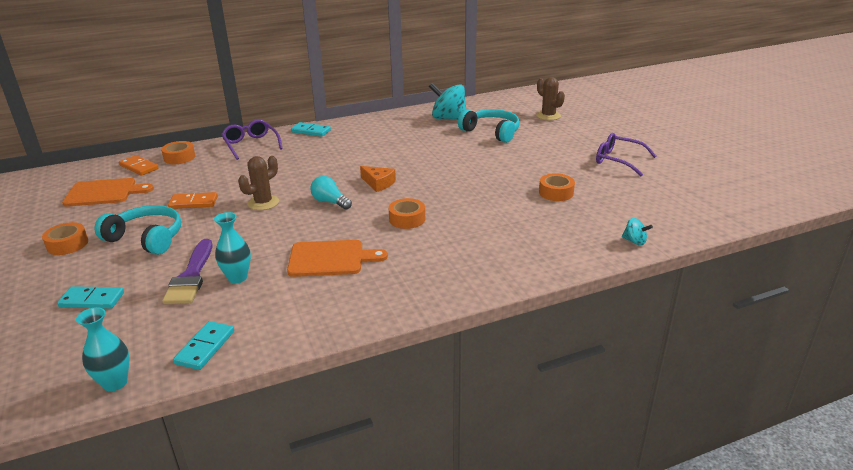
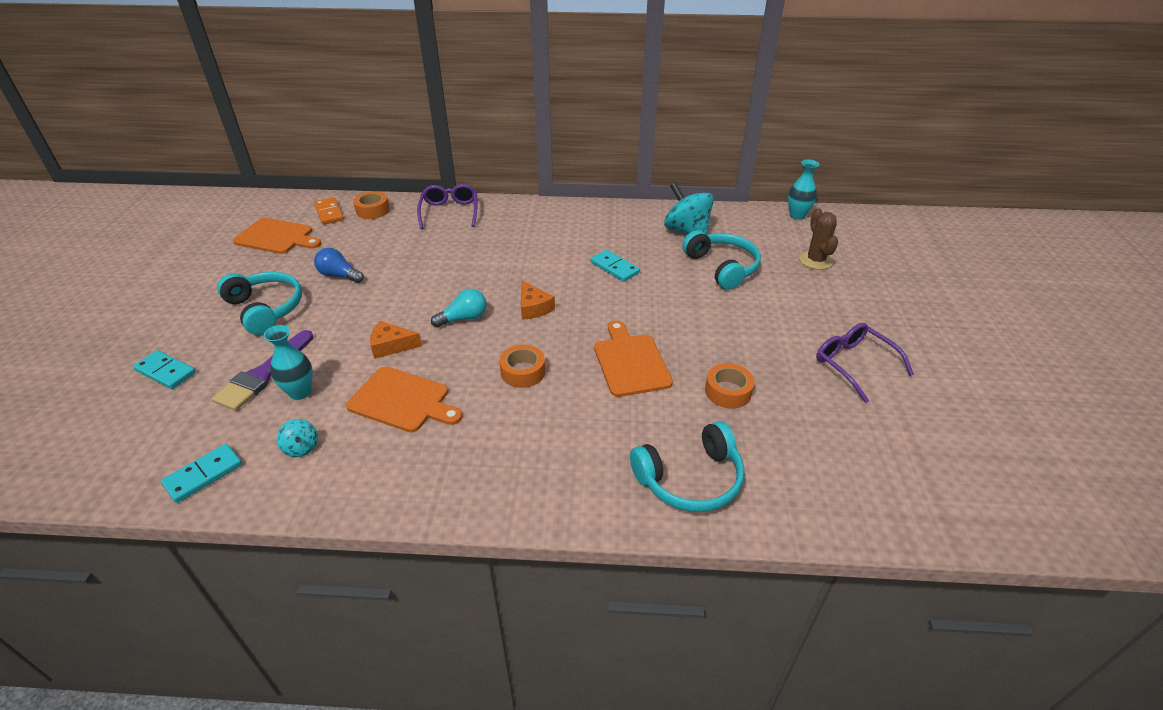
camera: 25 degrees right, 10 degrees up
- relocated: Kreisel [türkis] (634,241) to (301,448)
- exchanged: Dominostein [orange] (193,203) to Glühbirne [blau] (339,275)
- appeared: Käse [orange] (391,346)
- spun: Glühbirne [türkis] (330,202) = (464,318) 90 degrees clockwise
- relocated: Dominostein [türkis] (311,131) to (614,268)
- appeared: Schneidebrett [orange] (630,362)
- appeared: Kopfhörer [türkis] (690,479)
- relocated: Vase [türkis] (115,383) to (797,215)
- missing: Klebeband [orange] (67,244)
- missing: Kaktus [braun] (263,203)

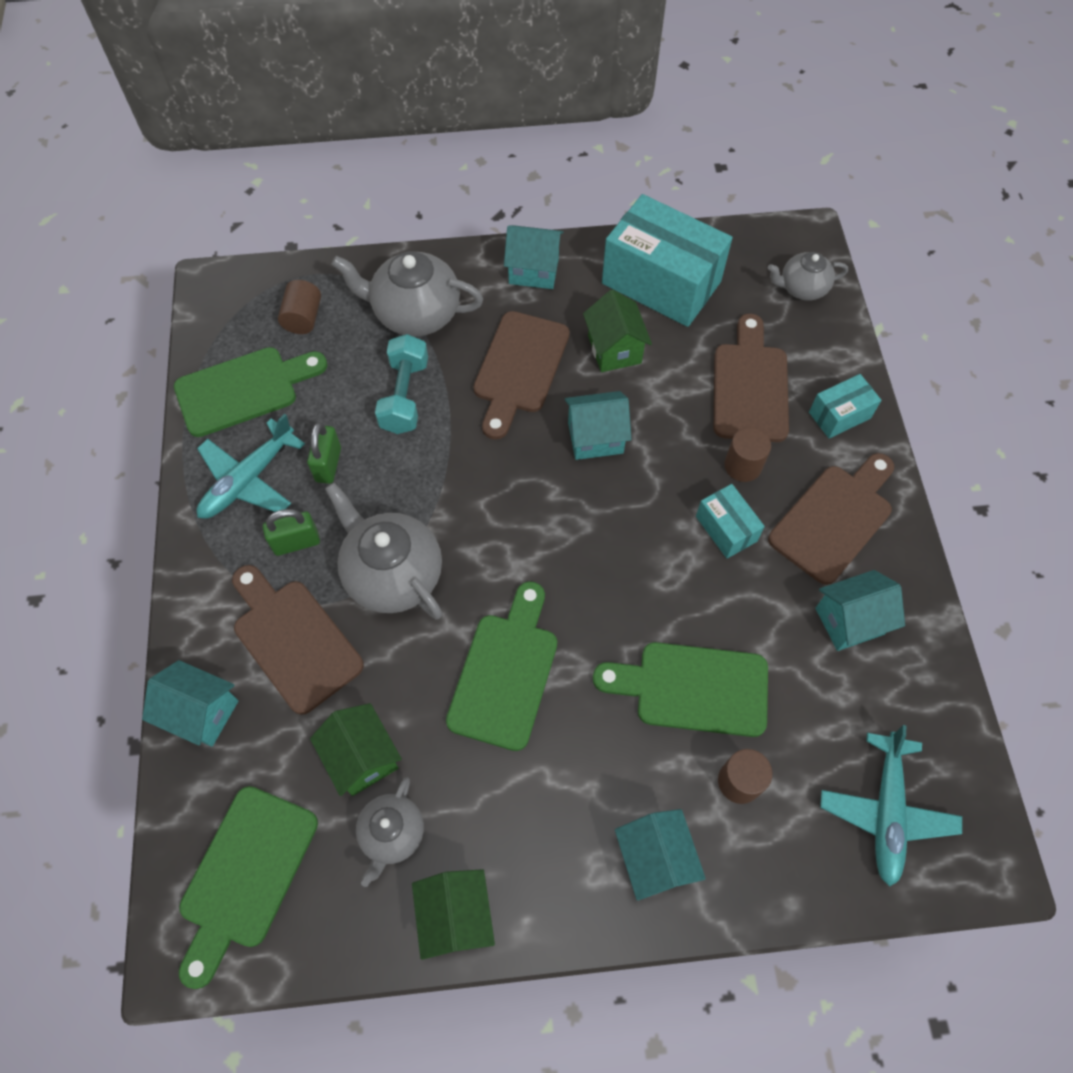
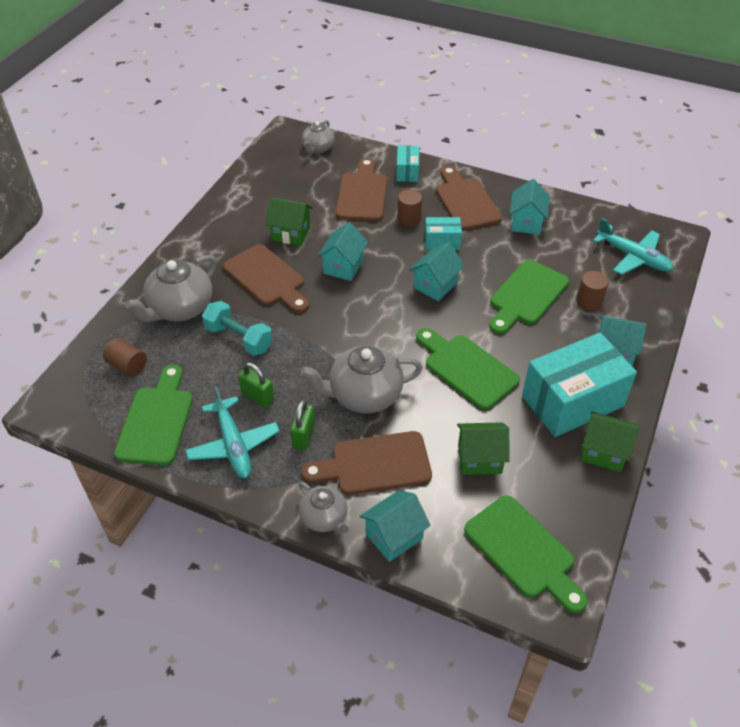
camera: 60 degrees left, 15 degrees down
- relocated: Teekanne [grau] (392,834) to (325,518)
- spun: Schneidebrett [braun] (750,386) = (362,194) 60 degrees clockwise
- relocated: Haus [türkis] (534,271) to (435,285)
- relocated: Schachtel [türkis] (661,283) to (572,401)

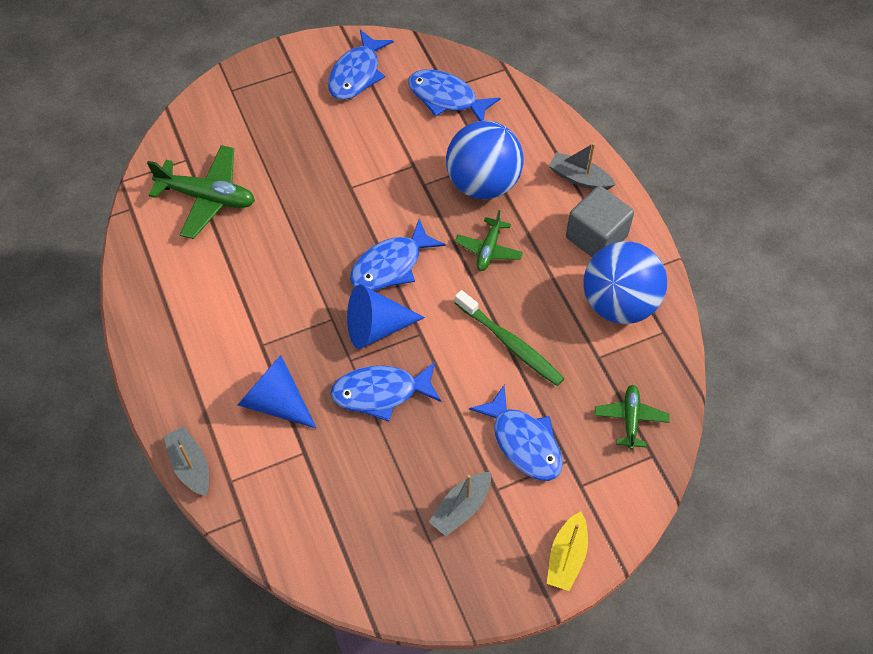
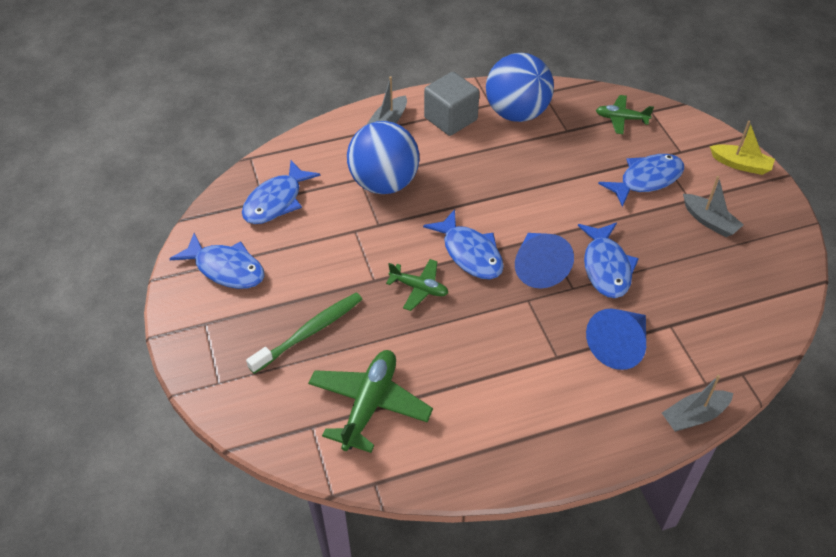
camera: 85 degrees left, 10 degrees down
- relocated: Zahnbürste [grün] (510,344) to (309,332)
- relocated: Flugzeug [grün] (488,249) to (419,288)

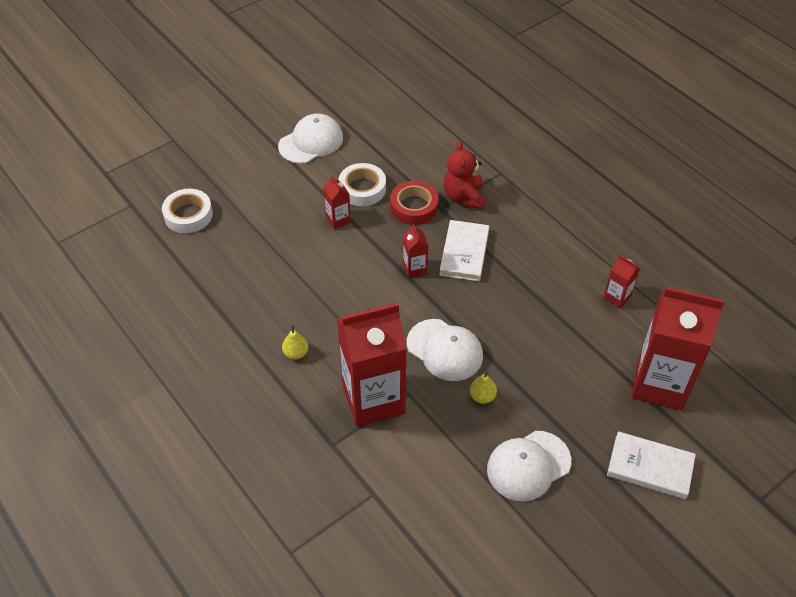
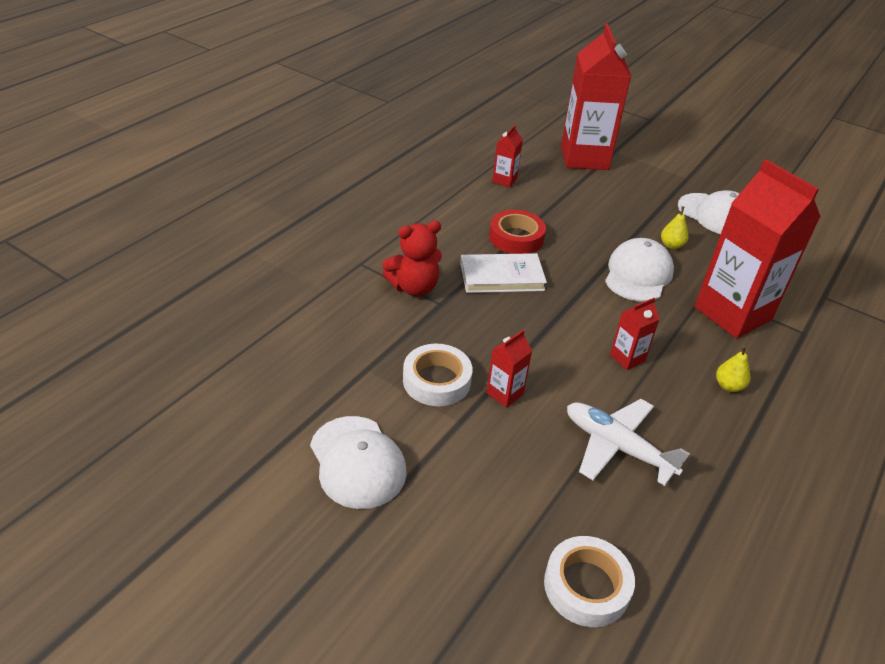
camera: 110 degrees left, 10 degrees down
- spun: Kappe [weiß] (311,142) = (357,462) 150 degrees counterclockwise
- relocated: Klebeband [rot] (414,207) to (516,238)
- appeared: Flugzeug [weiß] (617,447)
- relocated: Getränkekarton [rot] (415,269) to (627,358)
- missing: Buch [weiß] (650,467)

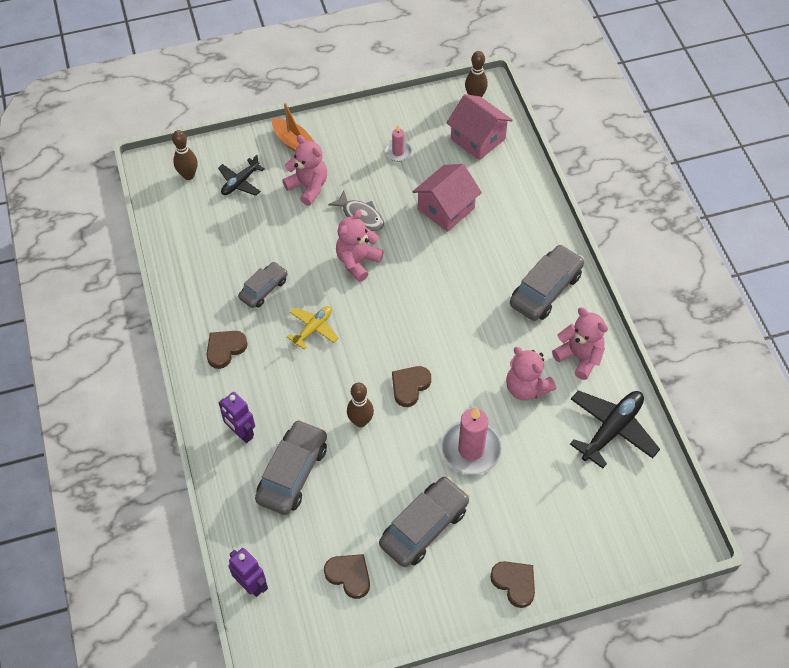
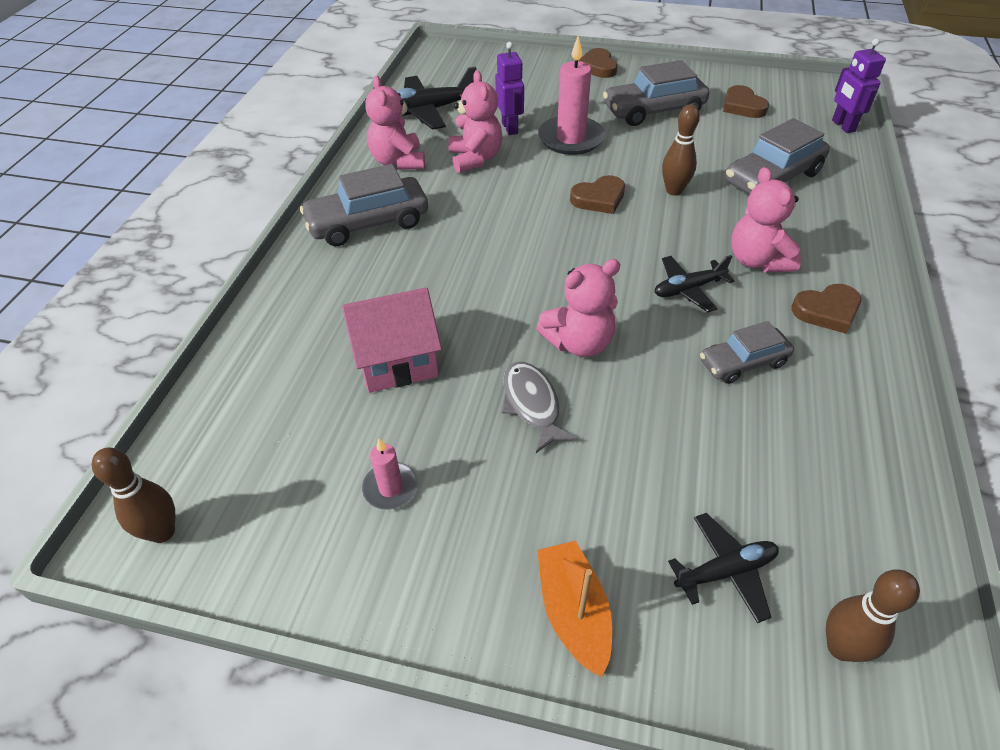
camera: 150 degrees left, 10 degrees down
- relocated: Roboter [lila] (241,433) to (510,128)
- colour: Flugzeug [gelb] (313,329) to Flugzeug [schwarz] (688,289)
- relocated: Teddybär [rosa] (308,187) to (757,261)
- missing: Haus [rosa] (478,139)

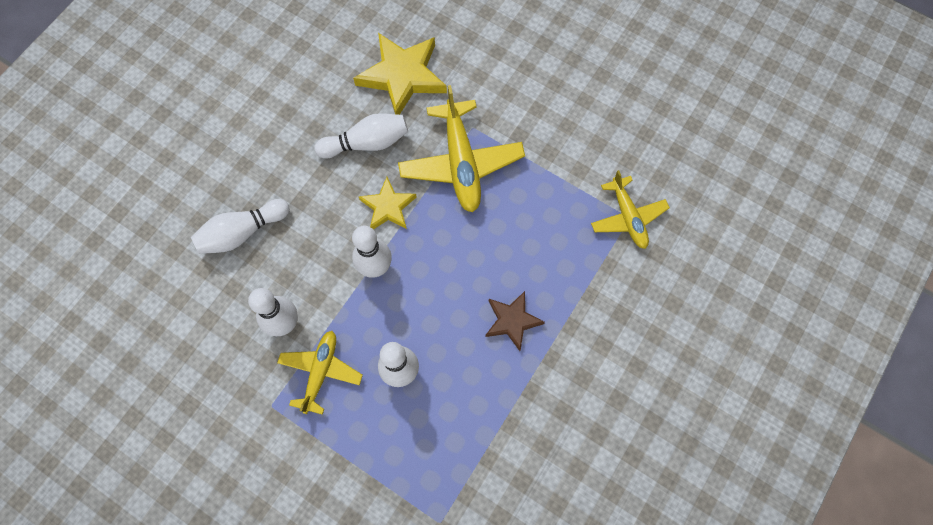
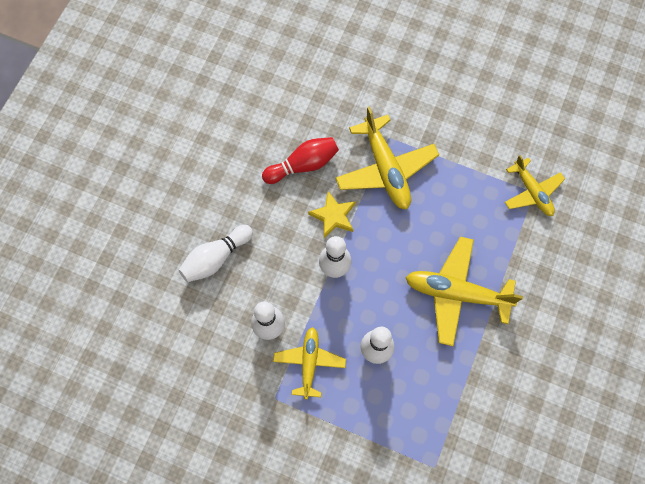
camera: 10 degrees left, 0 degrees up
- colour: Bowlingkegel [weiß] (367,143) to Bowlingkegel [rot] (303,165)
- exchanged: Stern [braun] (512,321) to Flugzeug [gelb] (456,293)
- missing: Stern [gelb] (402,76)

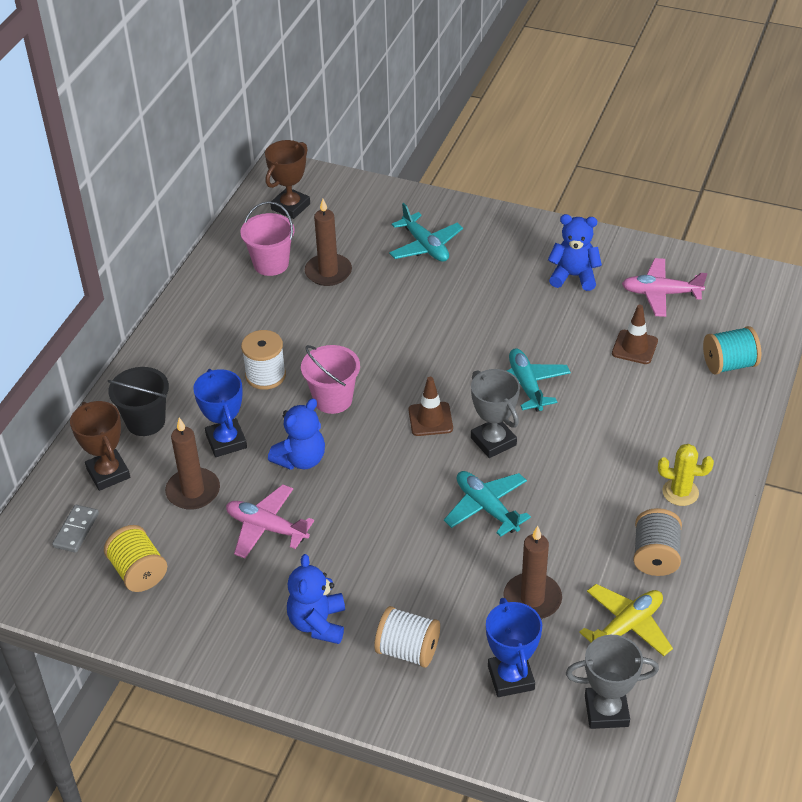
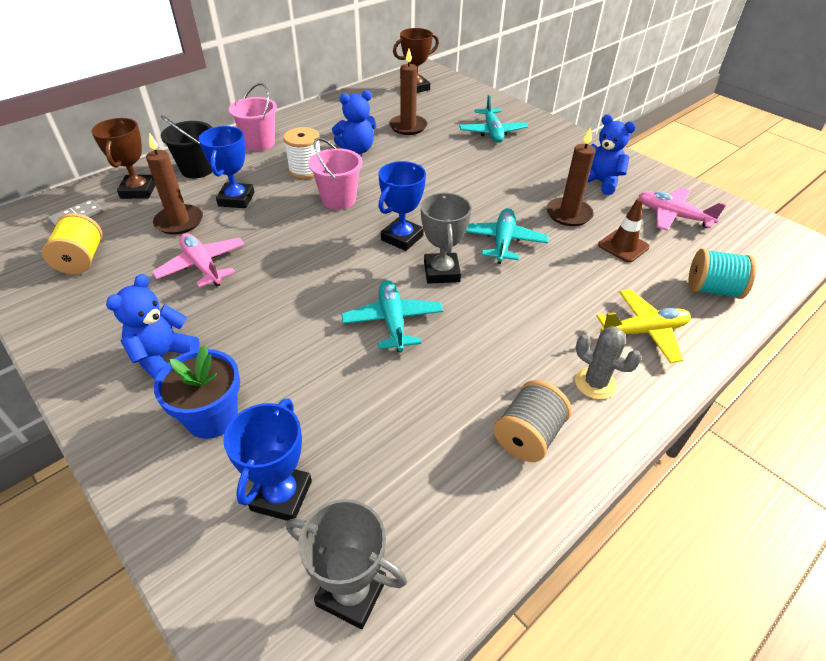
camera: 25 degrees right, 0 degrees up
- exchanged: Garnrolle [weiß] (408,650) to Blumentopf [blau] (212,417)
- relocated: Eimer [rosa] (271,264) to (259,143)
- relocated: Teddybär [blau] (301,459) to (357,149)
- exchanged: Leitkegel [braun] (430,419) to Pokal [blau] (402,238)
- relocated: Kerze [braun] (532,599) to (568,214)
- colour: Kaktus [gelb] (680,492) to Kaktus [grau] (595,383)
- relocated: Flugzeug [gelb] (626,626) to (644,331)

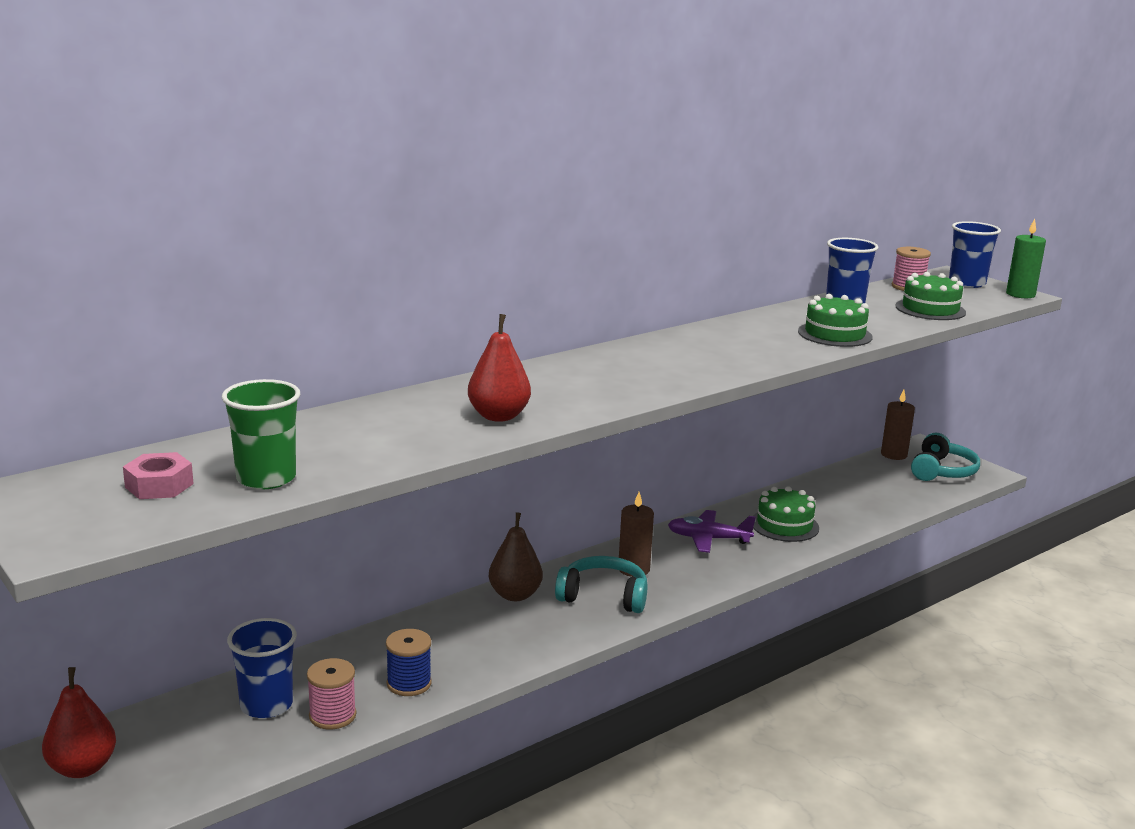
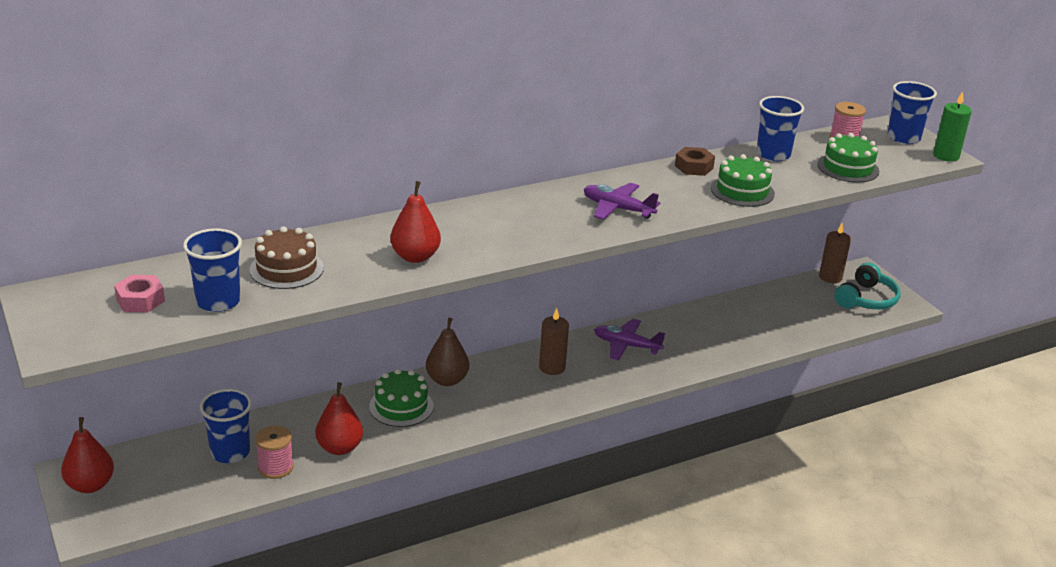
camera: 10 degrees right, 10 degrees up
- colour: Becher [grün] (266,478) to Becher [blau] (218,301)
- appeared: Kuchen [braun] (286,269)
- exchanged: Garnrolle [blau] (409,683) to Birne [rot] (339,448)
- relocated: Kuchen [grün] (784,525) to (401,406)
- appeared: Flugzeug [lila] (617,209)
- appeared: Sechskantmutter [braun] (694,167)
- missing: Kopfhörer [türkis] (603,596)

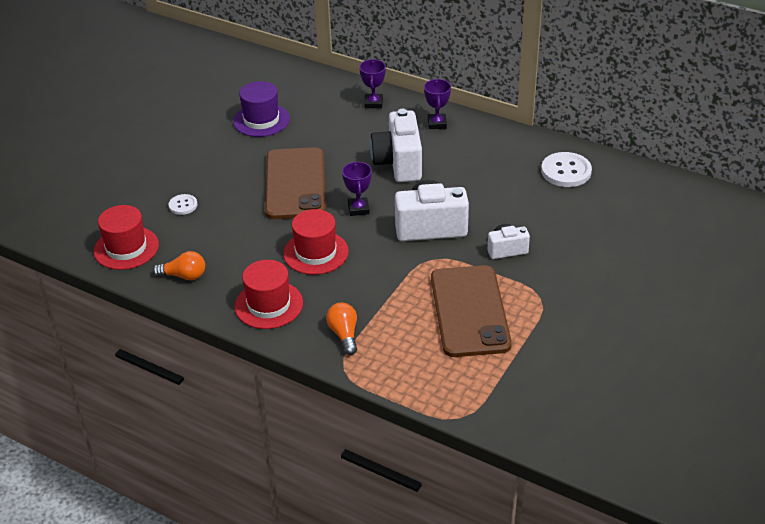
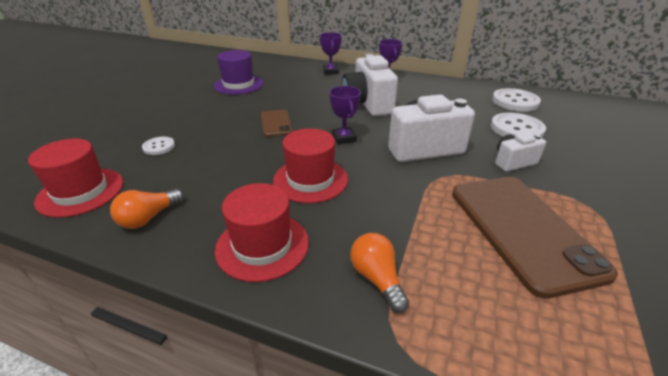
camera: 10 degrees left, 5 degrees down
- spun: Glühbirne [orange] (184,276) = (148,218) 135 degrees clockwise
- size: Handy [braun] (295,184) = (276,123) x0.48
- appeared: Knopf [weiß] (516,129)

